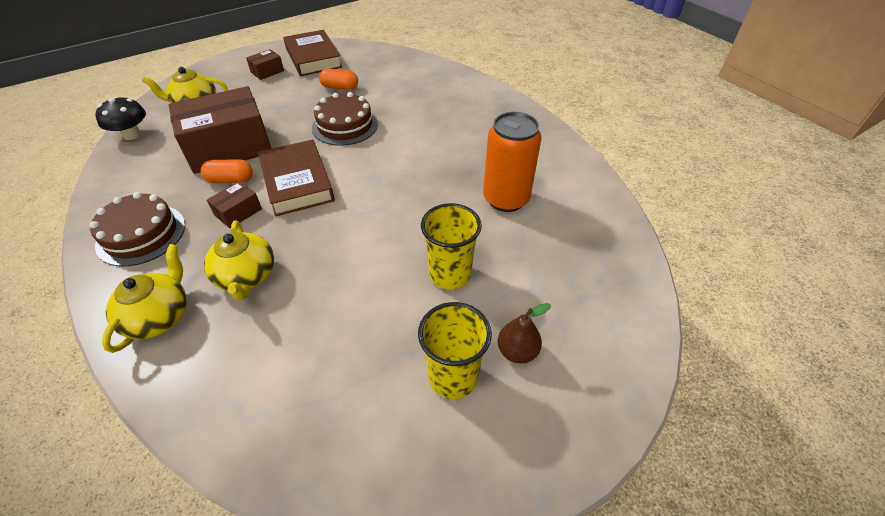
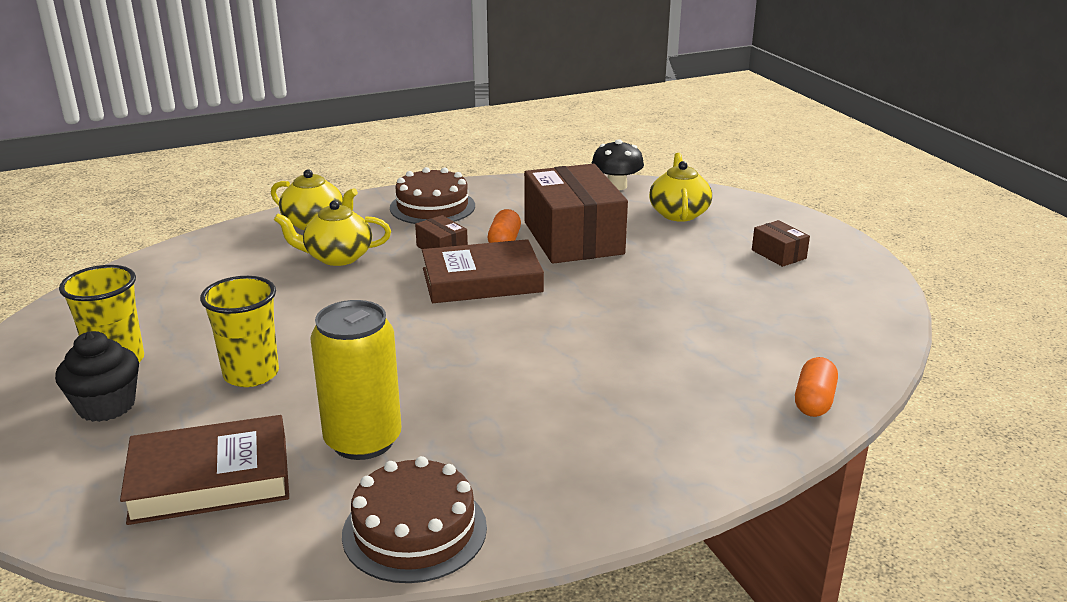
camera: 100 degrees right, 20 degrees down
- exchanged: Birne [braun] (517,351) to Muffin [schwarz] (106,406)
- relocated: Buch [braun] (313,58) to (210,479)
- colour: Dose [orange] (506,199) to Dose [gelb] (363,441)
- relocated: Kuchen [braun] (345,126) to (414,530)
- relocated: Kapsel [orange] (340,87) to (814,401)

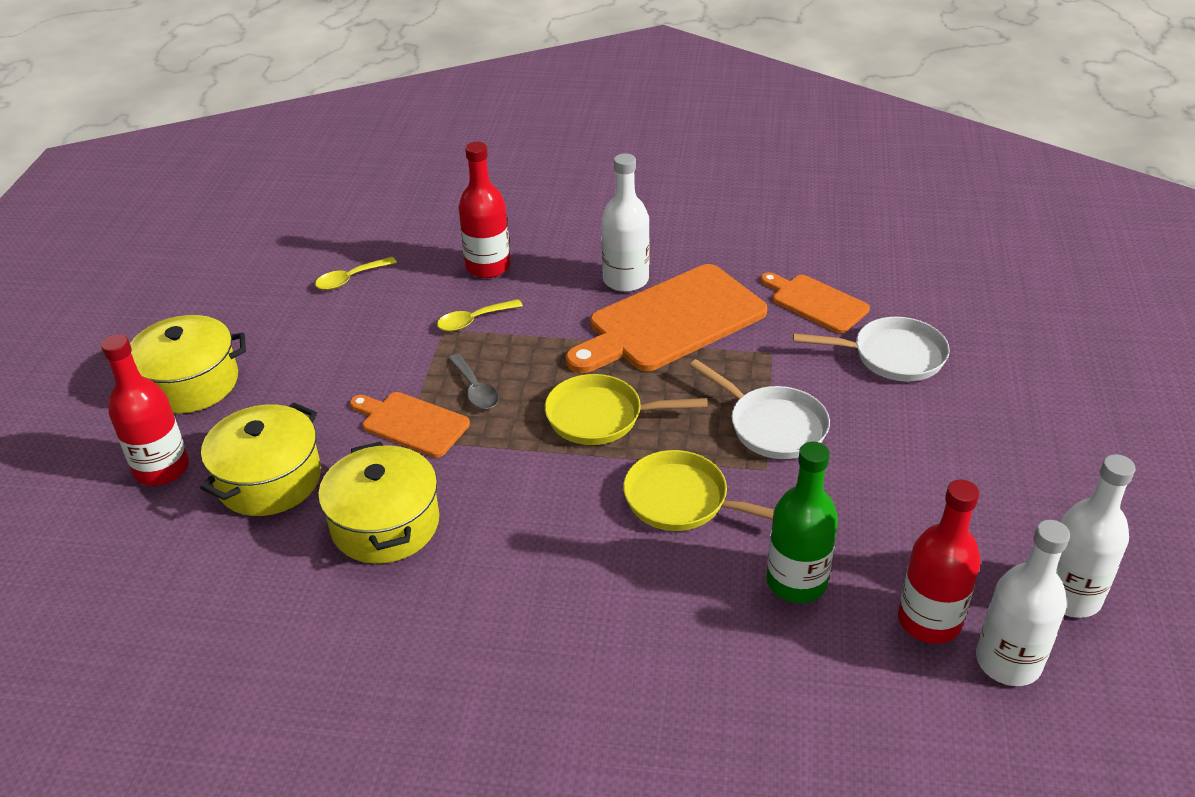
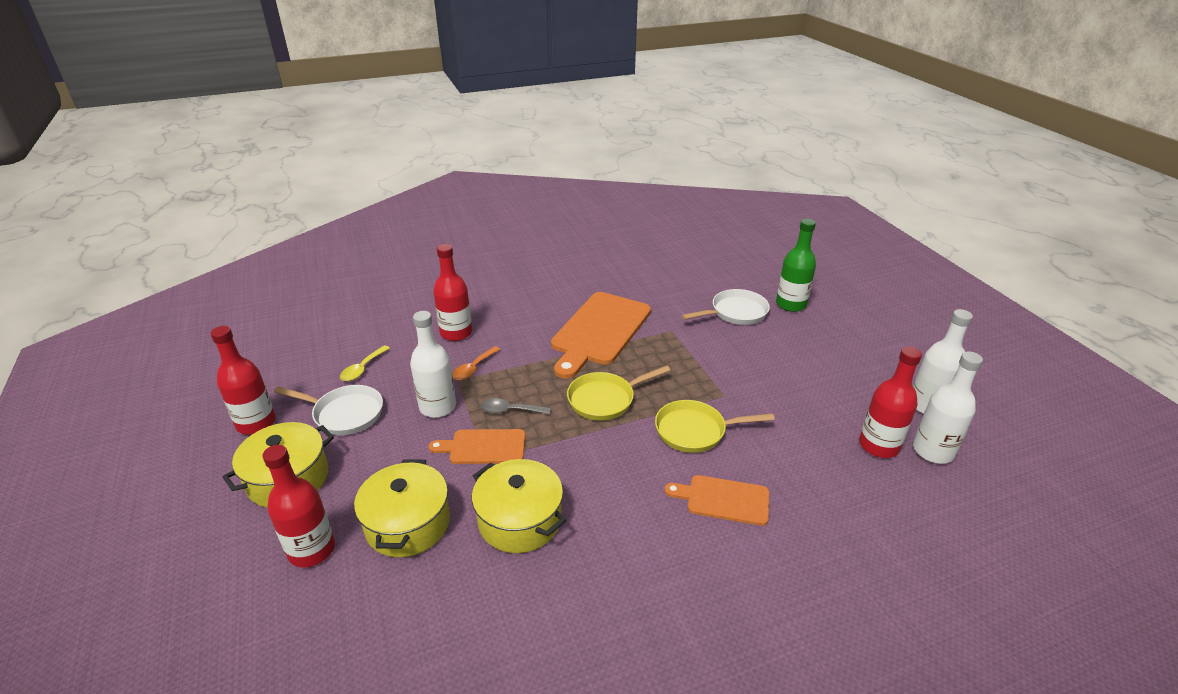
camera: 30 degrees left, 5 degrees down
- appeared: Flasche [rot] (256,423)
- relocated: Pfanne [weiß] (772,426) to (344,414)
- relocated: Flasche [weiß] (625,280) to (437,407)
- colour: Löffel [gelb] (473,320) to Löffel [orange] (473,368)
- spun: Löffel [grau] (475,389) = (510,410) 150 degrees clockwise
- relocated: Schneidebrett [orange] (815,302) to (723,499)
- relocated: Flasche [grün] (796,582) to (791,304)

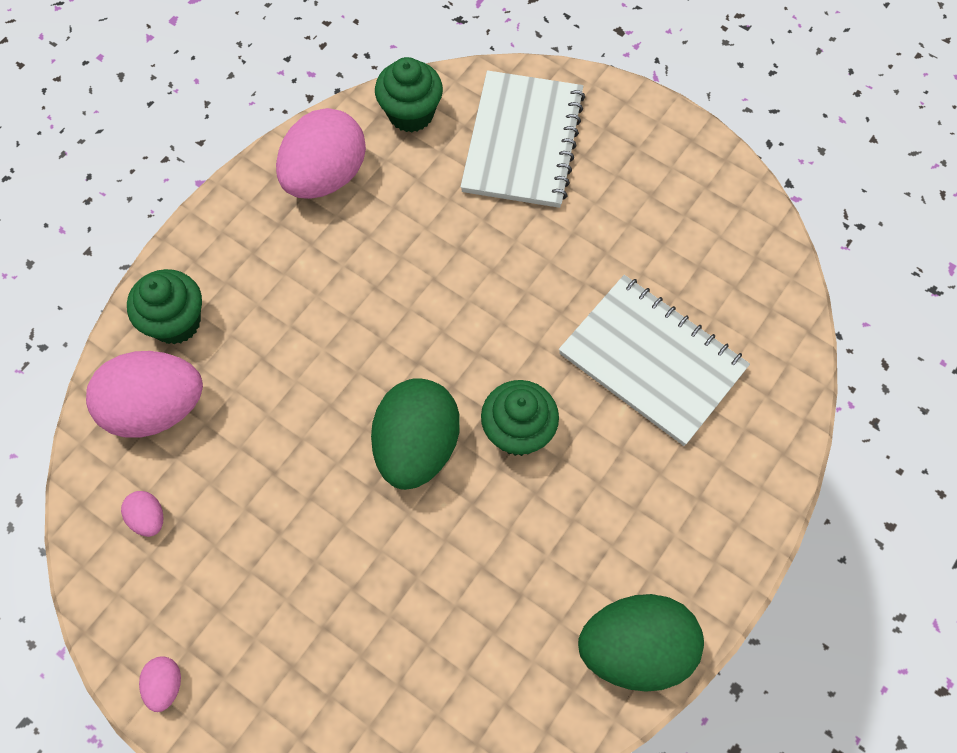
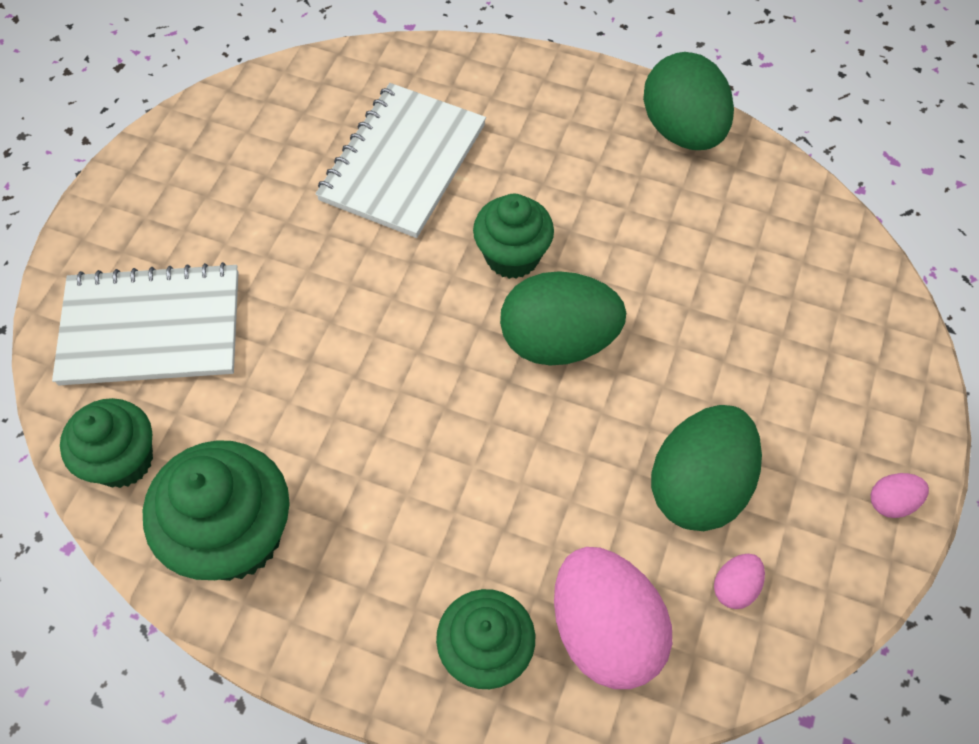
camera: 105 degrees left, 5 degrees down
- exchanged: Ei [rosa] (325,176) to Muffin [grün] (235,535)
- appeared: Ei [grün] (698,486)

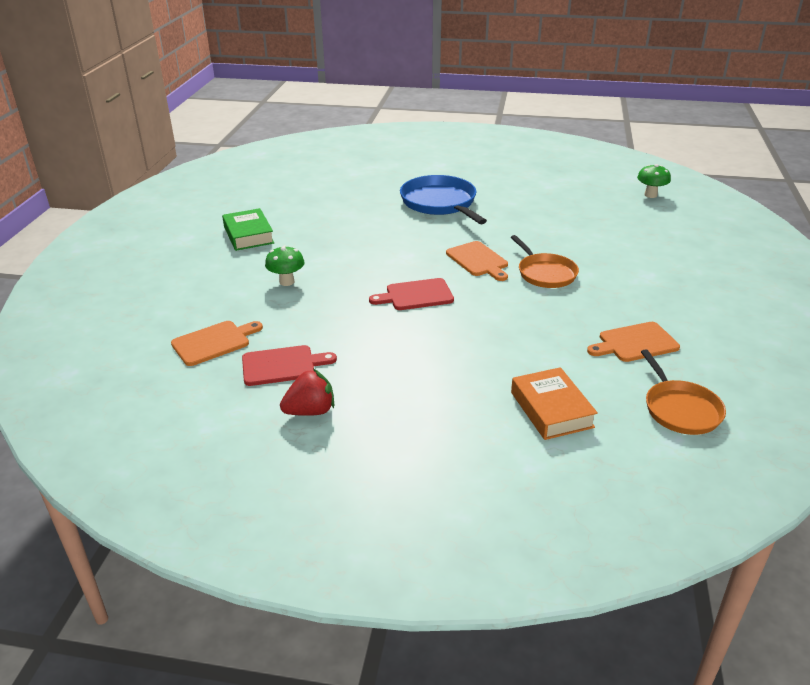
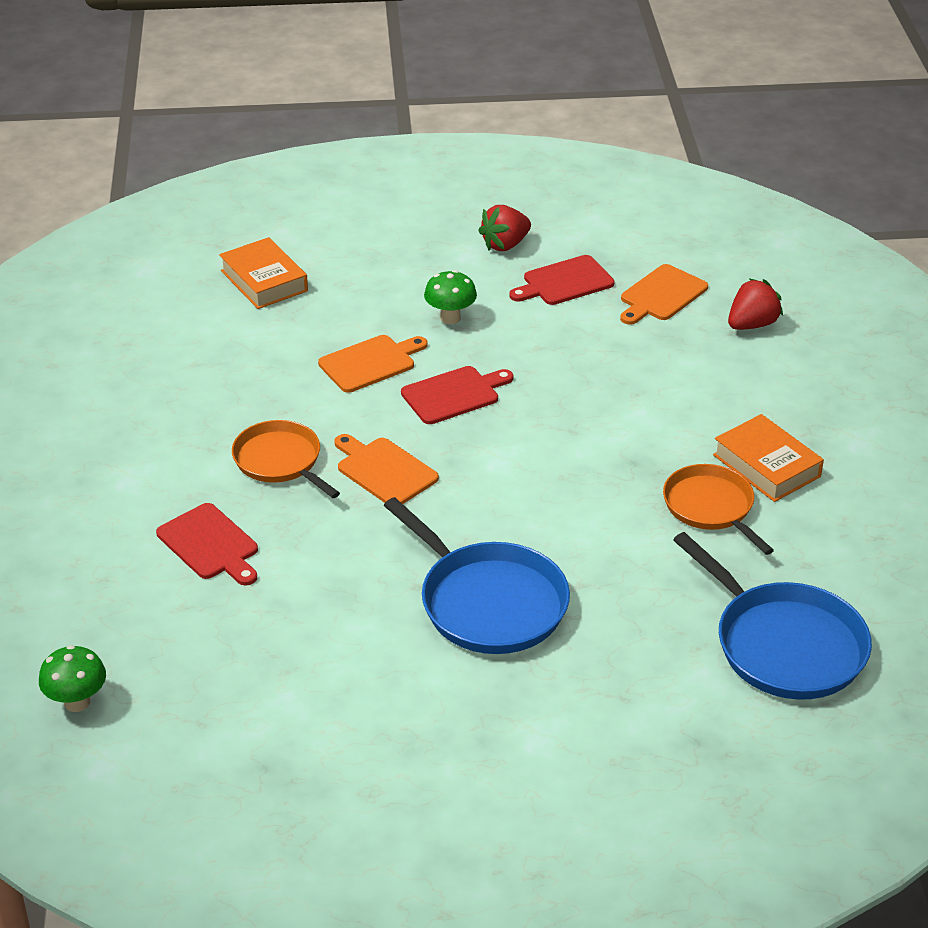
camera: 165 degrees right, 5 degrees up
- appeared: Schneidebrett [rot] (210,544)
- relocated: Schneidebrett [orange] (635,343) to (370,363)
- relocated: Pilz [grün] (286,282) to (450,318)
- relocated: Pfanne [orange] (680,409) to (710,507)
- appeared: Pfanne [blau] (784,645)
- colour: Buch [grün] (248,235) to Buch [orange] (766,466)
- appeared: Erdbeere [rot] (752,325)

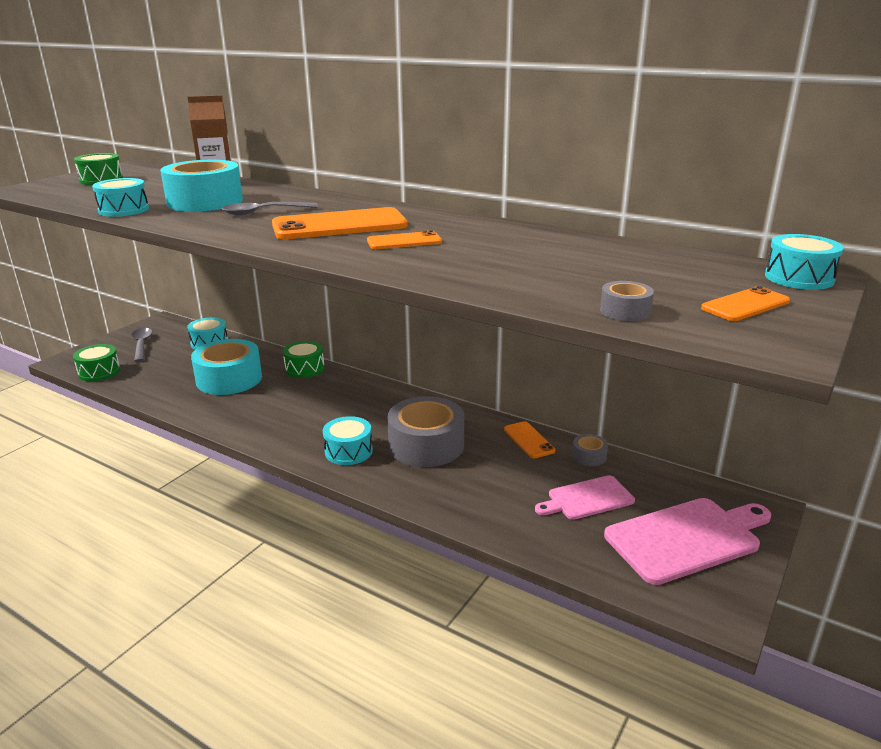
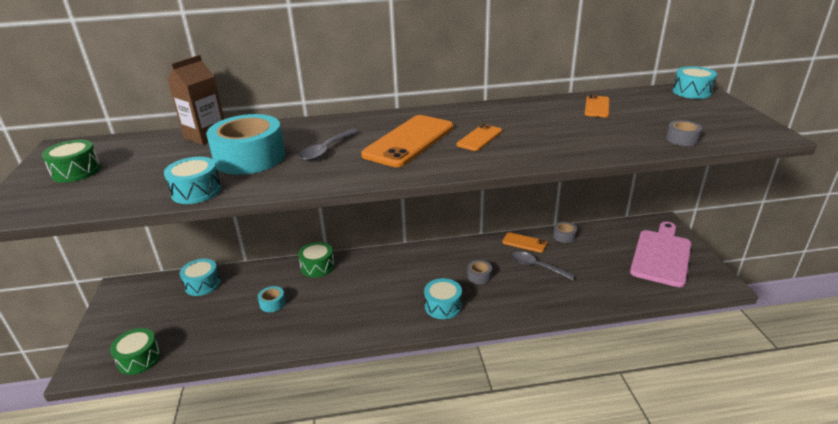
camera: 40 degrees left, 5 degrees up
- size: Klebeband [türkis] (229,379) = (272,303) x0.44
- size: Klebeband [grau] (426,445) = (479,276) x0.44
- relocated: Löffel [grau] (142,345) to (536,266)
- relocated: Handy [orange] (745,305) to (597,107)
- missing: Schneidebrett [rosa] (587,499)

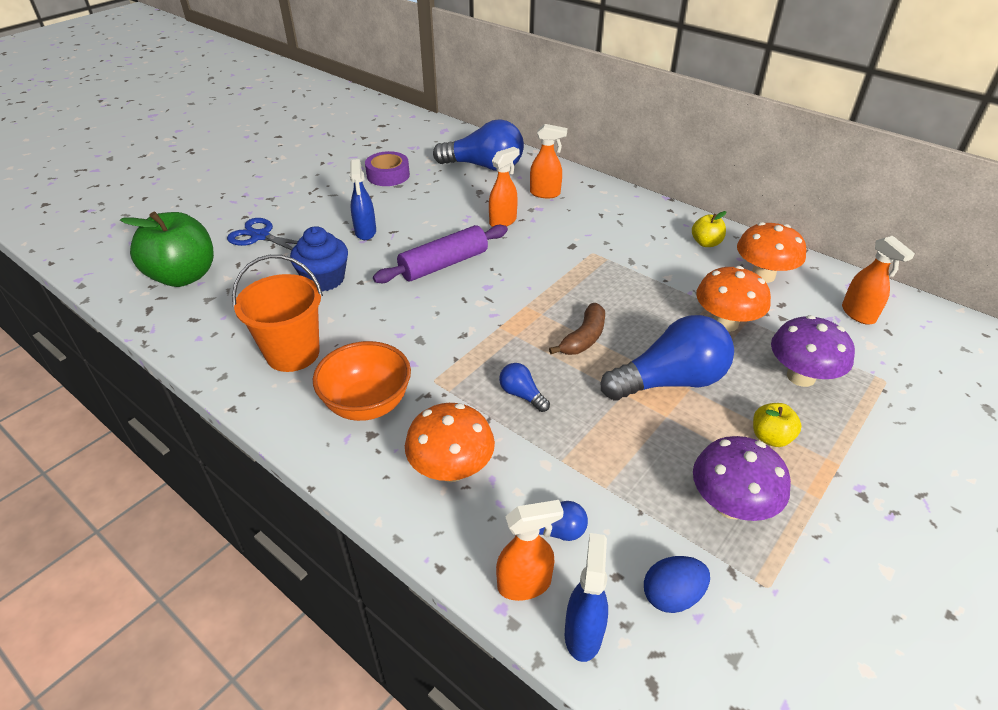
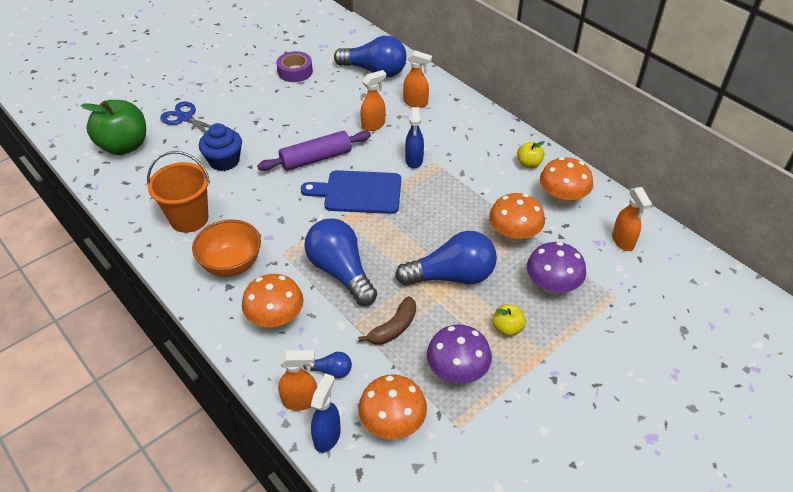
camera: 10 degrees right, 5 degrees up
- appeared: Schneidebrett [blau] (358,192)
- size: Glühbirne [blau] (522,395) = (341,272) x2.24
- relocated: Banane [braun] (583,338) to (393,328)
- exchanged: Ei [blau] (672,595) to Pilz [orange] (392,423)
- relocated: Sprühflasche [blau] (365,232) to (414,160)

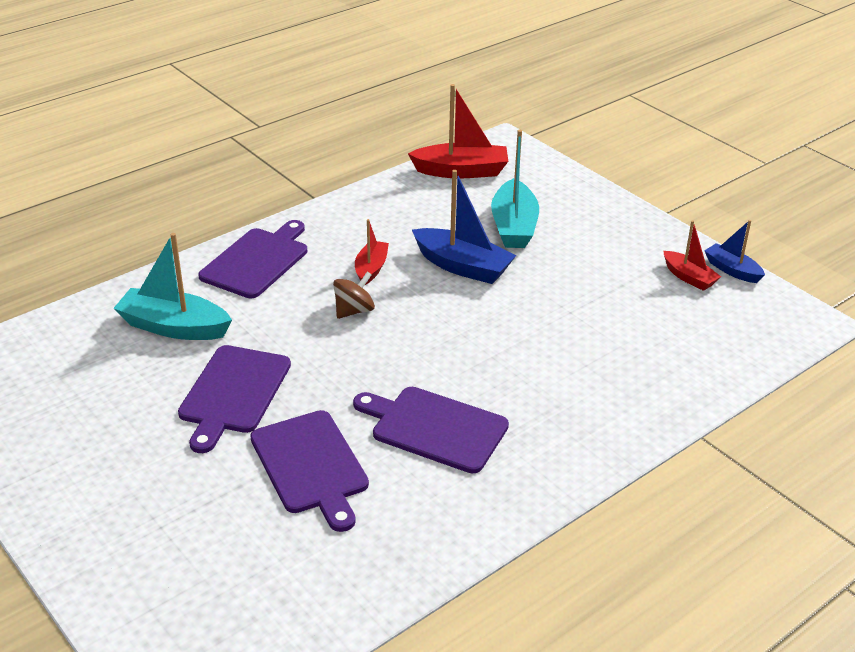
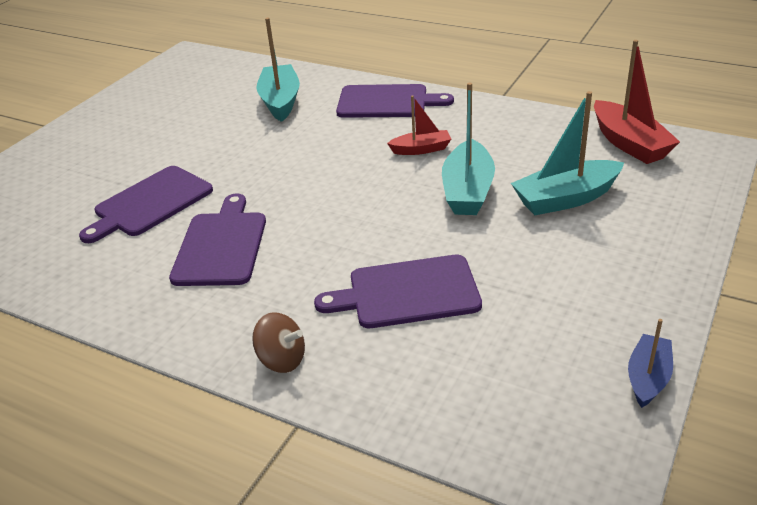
camera: 70 degrees right, 0 degrees up
- relocated: Kreisel [braun] (354,311) to (282,360)
- relocated: Schneidebrett [lila] (233,393) to (407,292)
- colour: Boot [blau] (462,266) to Boot [türkis] (467,191)
- missing: Boot [rot] (689,277)

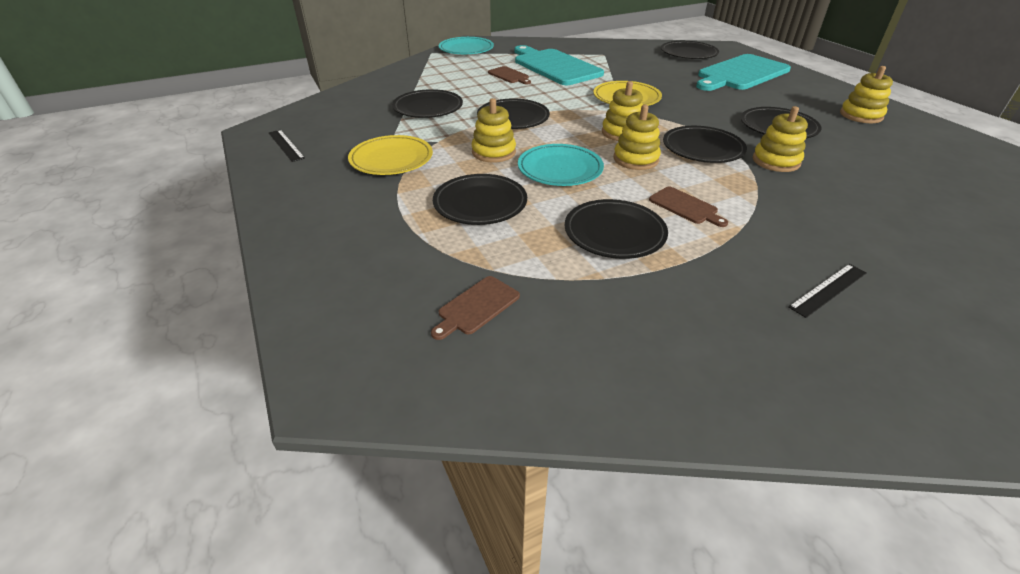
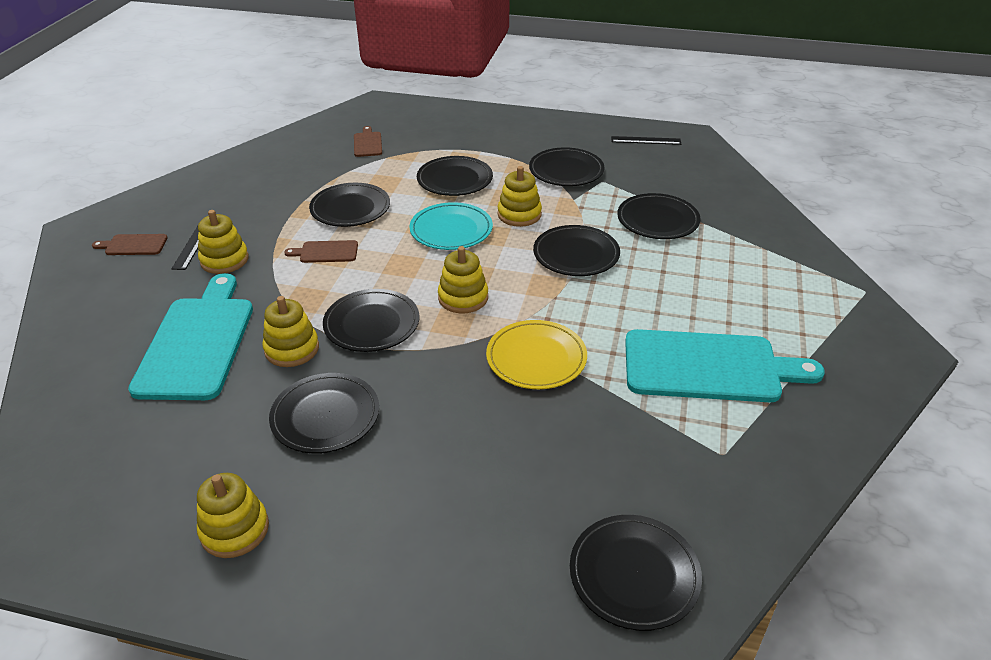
camera: 130 degrees right, 0 degrees up
- relocated: Schneidebrett [braun] (509,75) to (133,245)
- relocated: Schneidebrett [türkis] (741,74) to (197,343)
- relocated: Stapelspielzeug [gelb] (635,159) to (224,260)
- colour: Teller [gelb] (391,159) to Teller [schwarz] (566,171)
- missing: Teller [türkis] (466,49)

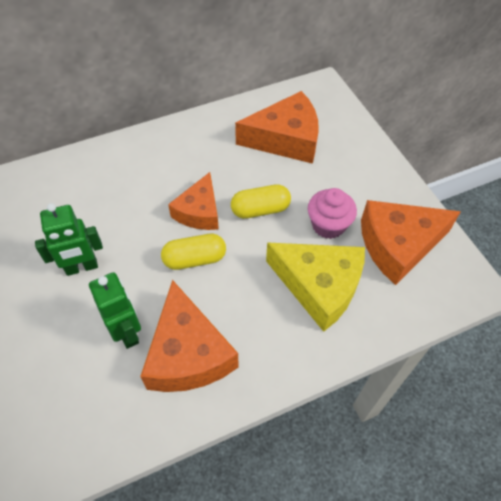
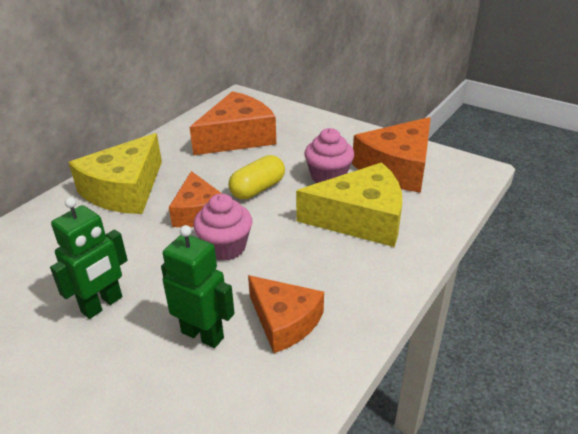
camera: 30 degrees left, 20 degrees down
- appeared: Käse [gelb] (125,190)
- exchanged: Kapsel [gelb] (194,259) to Muffin [rosa] (225,247)
- size: Käse [orange] (188,353) = (284,321) x0.65

